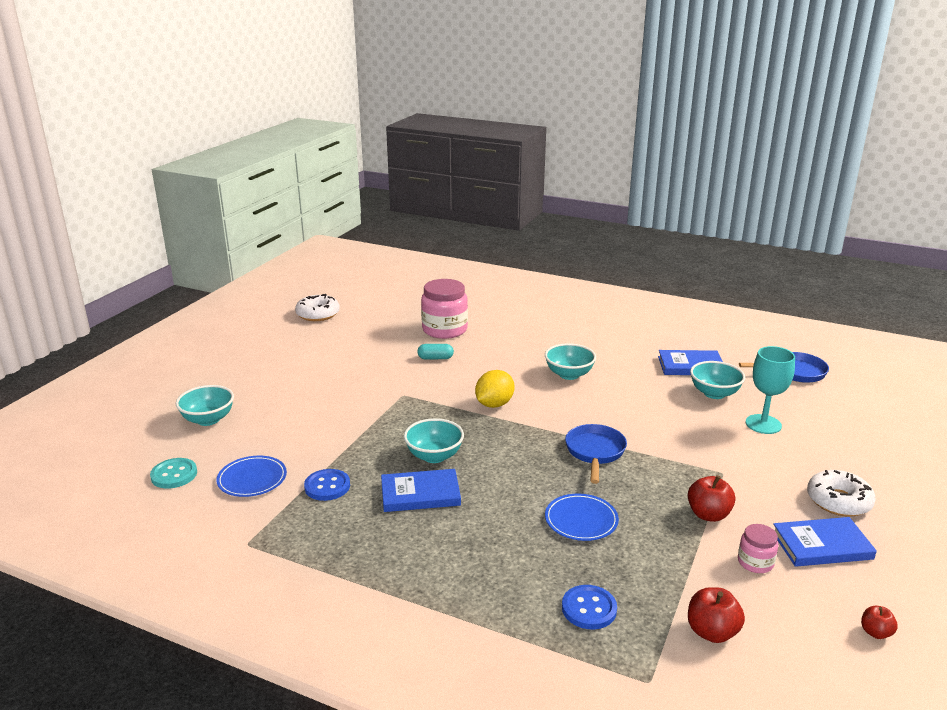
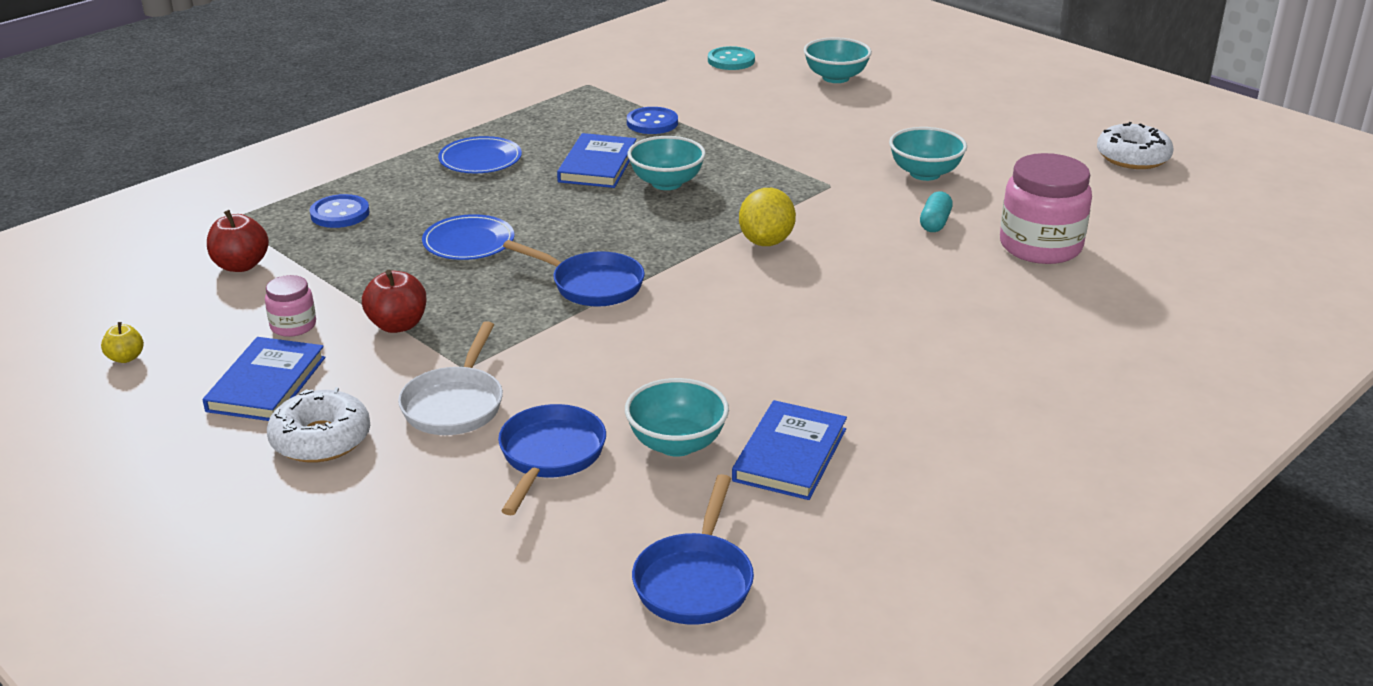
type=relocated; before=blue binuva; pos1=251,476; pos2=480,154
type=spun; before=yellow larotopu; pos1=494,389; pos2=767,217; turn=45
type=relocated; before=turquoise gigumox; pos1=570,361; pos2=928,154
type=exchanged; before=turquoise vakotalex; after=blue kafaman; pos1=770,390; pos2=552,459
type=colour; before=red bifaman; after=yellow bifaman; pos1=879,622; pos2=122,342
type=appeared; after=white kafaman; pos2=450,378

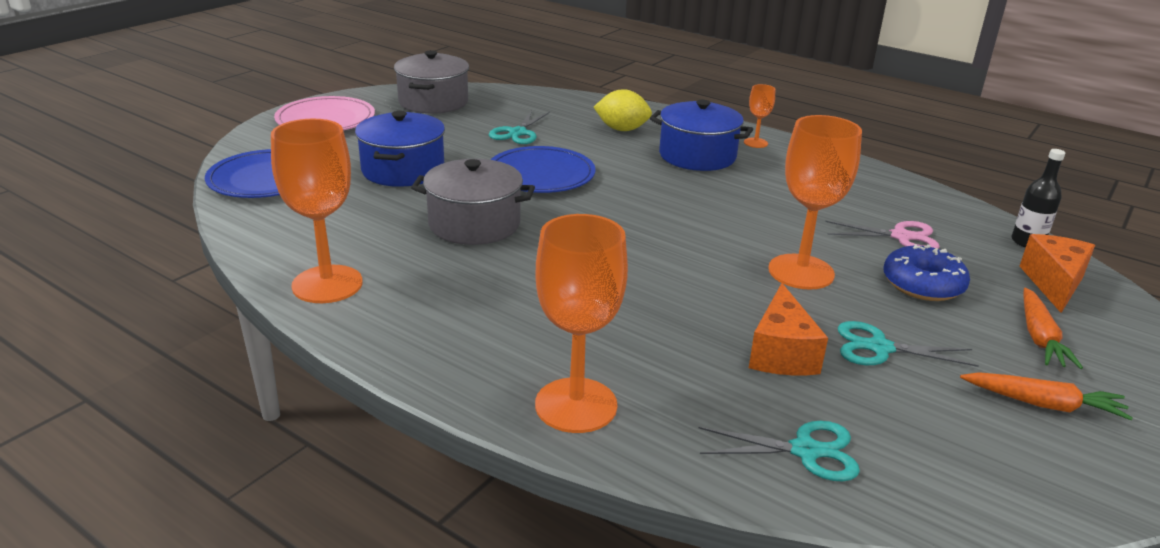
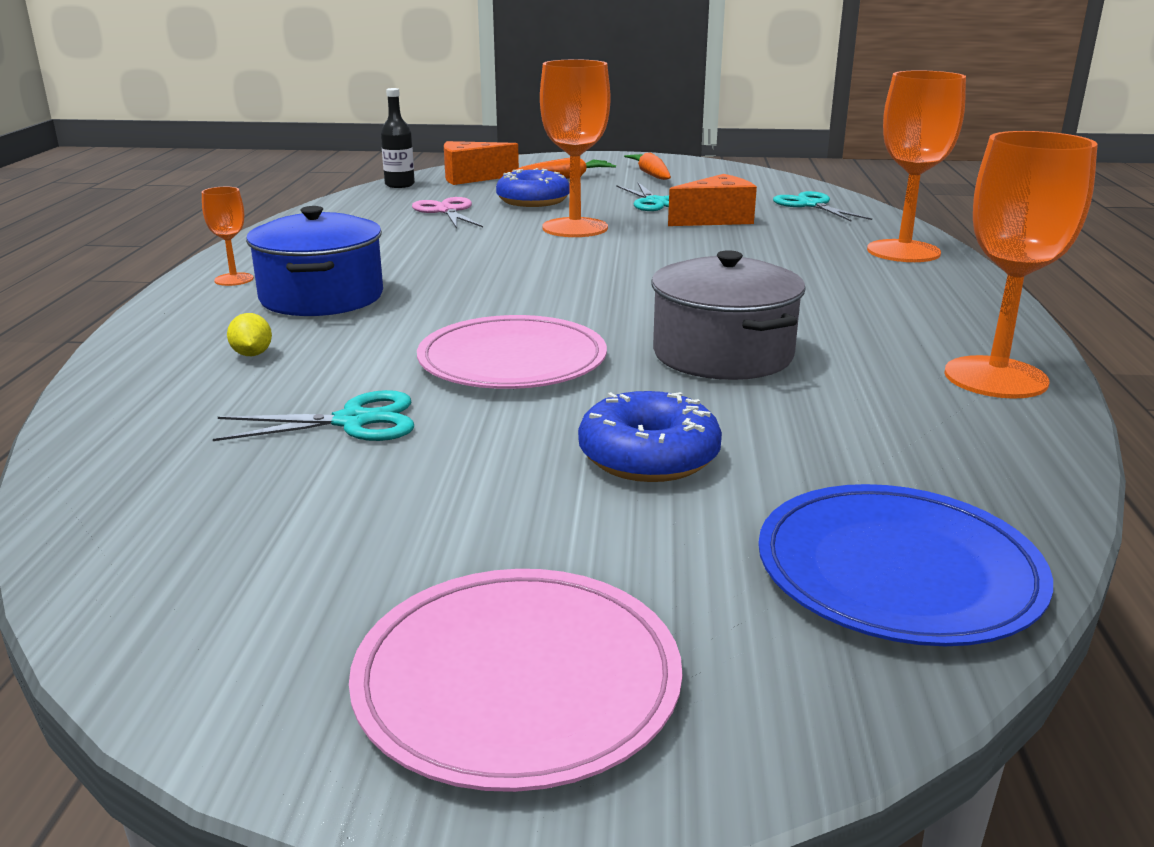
type=exchanged; before=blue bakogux; after=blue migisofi; pos1=400,149; pos2=650,436
type=missing; before=grey bakogux; pos1=431,82
type=colour; before=blue binuva; after=pink binuva; pos1=543,169; pos2=512,352
type=size; before=yellow larotopu; pos1=623,110; pos2=249,334; scale=0.54

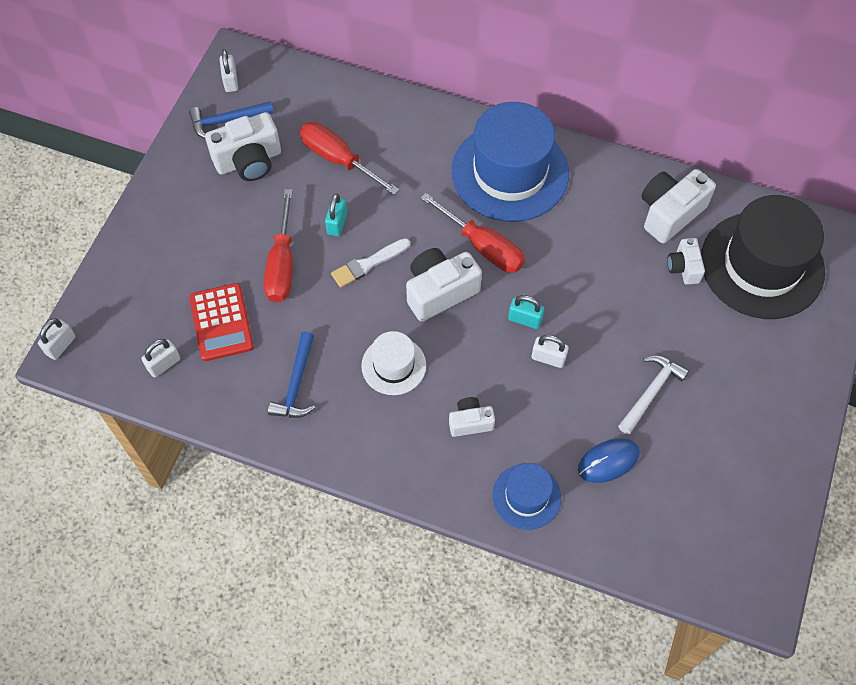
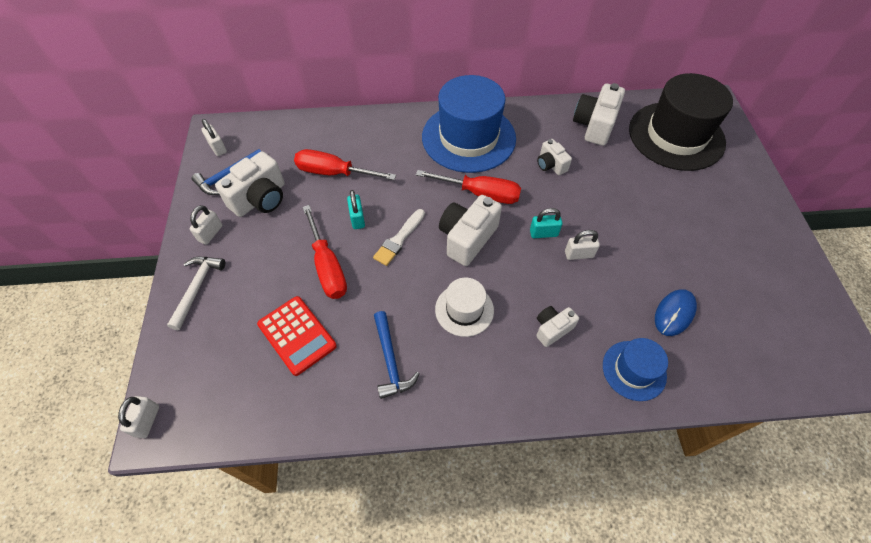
type=relocated; before=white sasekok; pos1=161,358; pos2=206,225
type=relocated; before=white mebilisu; pos1=653,394; pos2=196,293
type=relocated; before=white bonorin; pos1=686,261; pos2=554,157

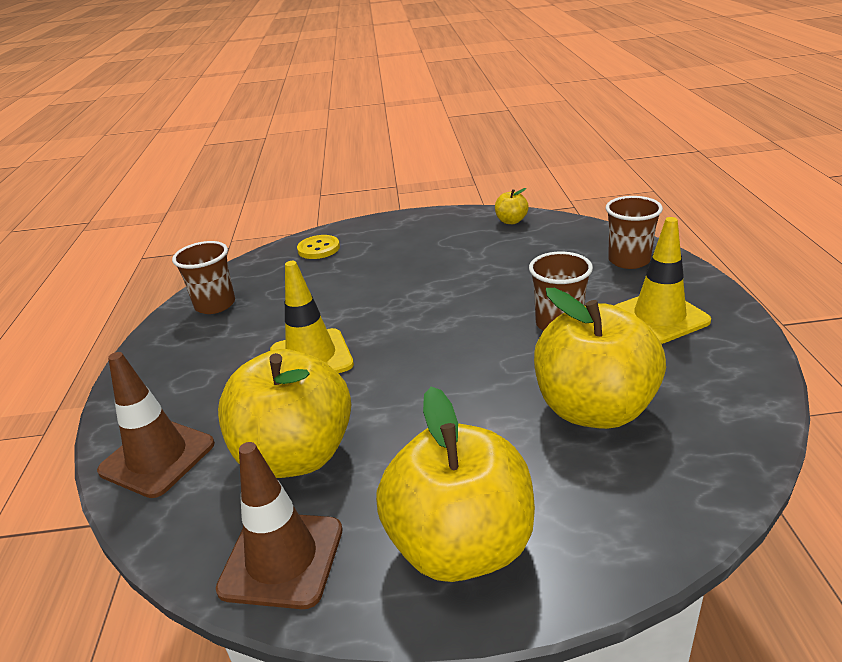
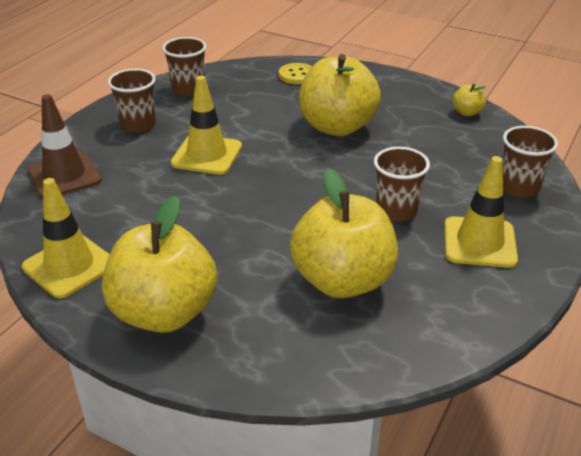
type=colour; before=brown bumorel; after=yellow bumorel; pos1=279,525; pos2=65,238
type=relocated; before=yellow bifaman; pos1=284,413; pos2=340,95
type=appeared; after=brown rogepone; pos2=132,100

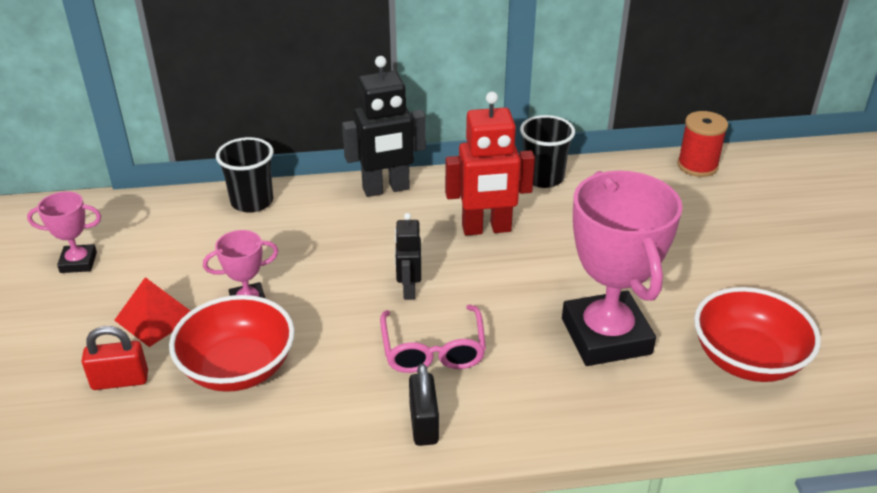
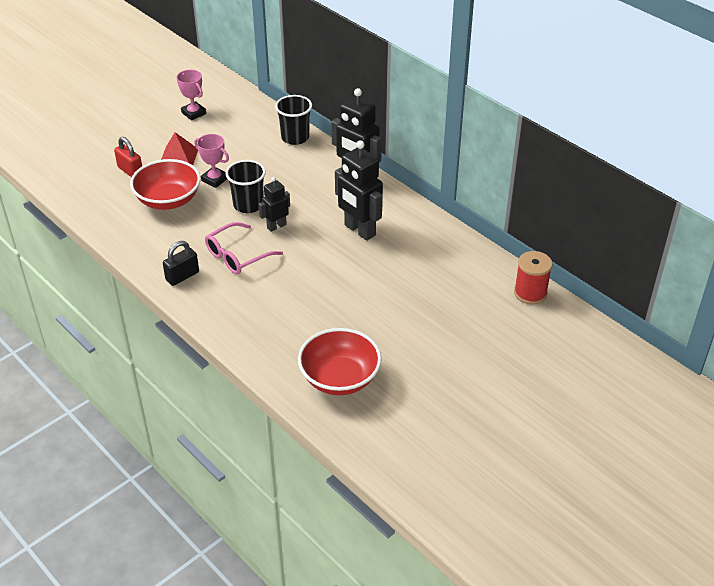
type=colour; before=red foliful; after=black foliful; pos1=490,164; pos2=359,190
type=relocated; before=black rogepone; pos1=547,151; pos2=245,186
type=missing; before=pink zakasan; pos1=622,268

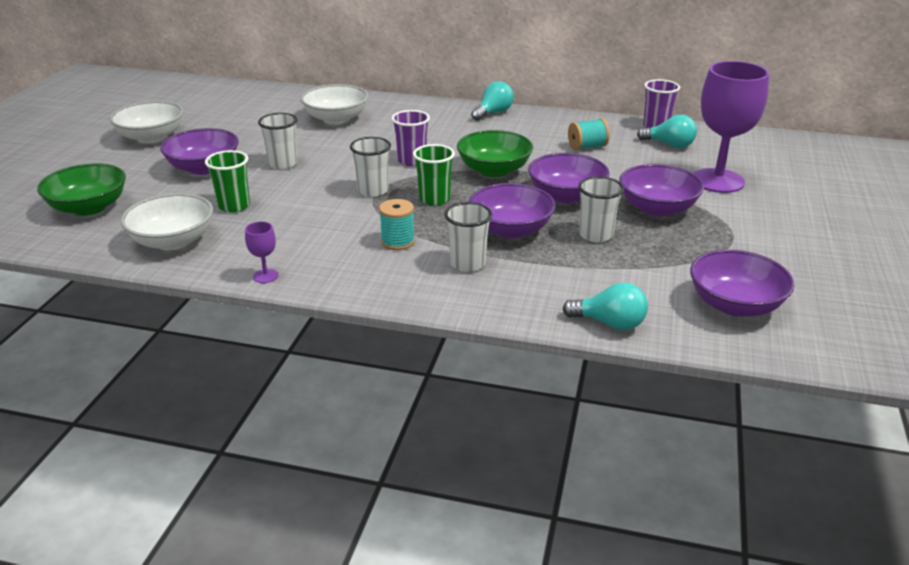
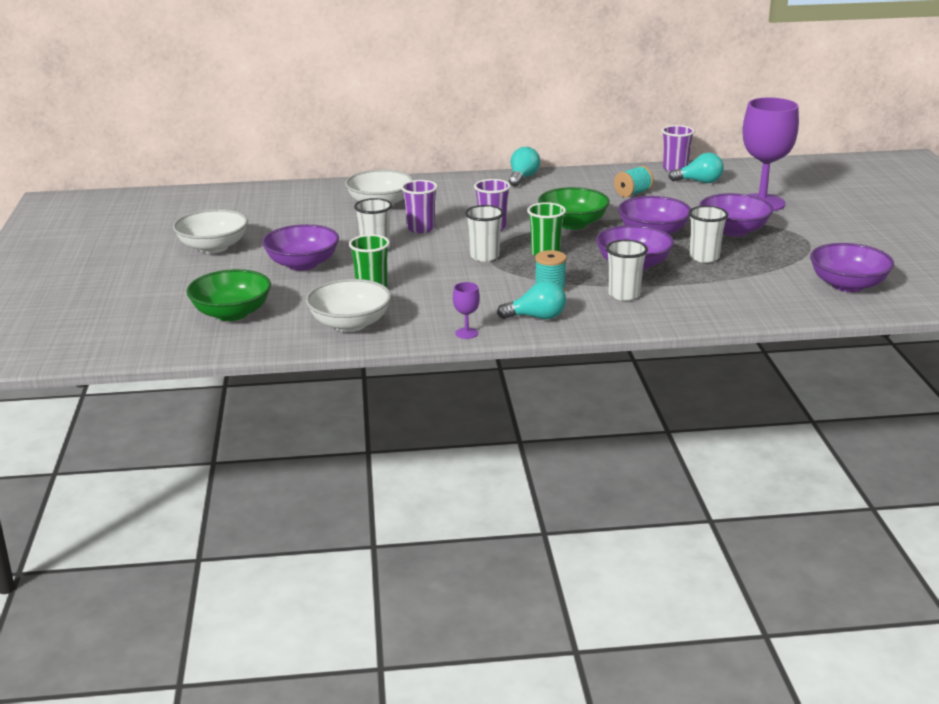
type=relocated; before=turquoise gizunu; pos1=605,306; pos2=531,299
type=appeared; after=purple rogepone; pos2=419,206

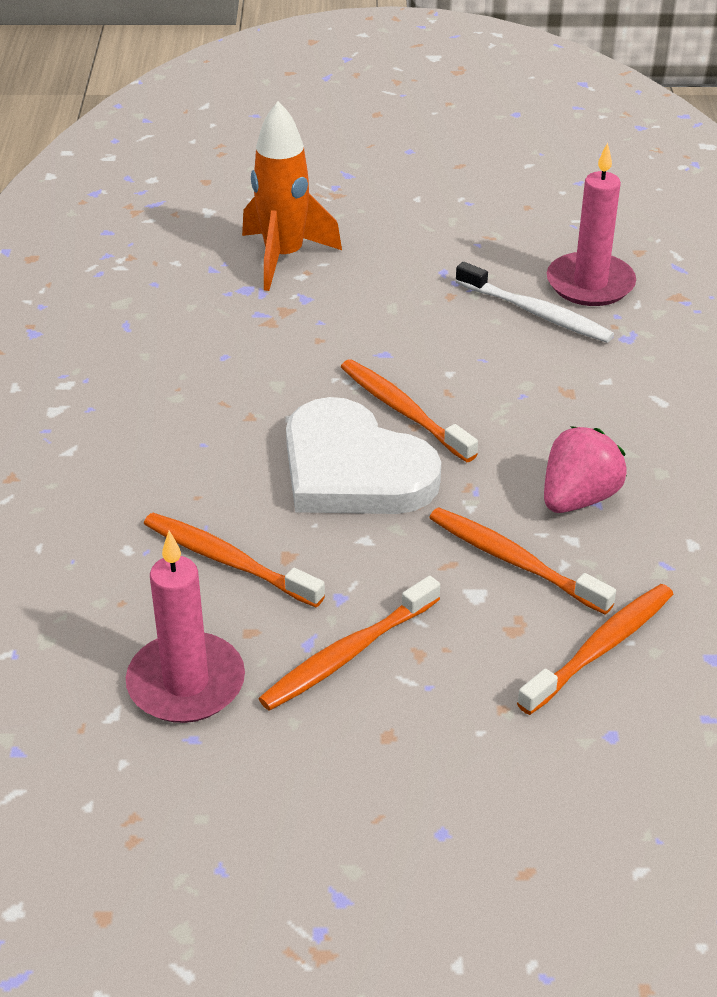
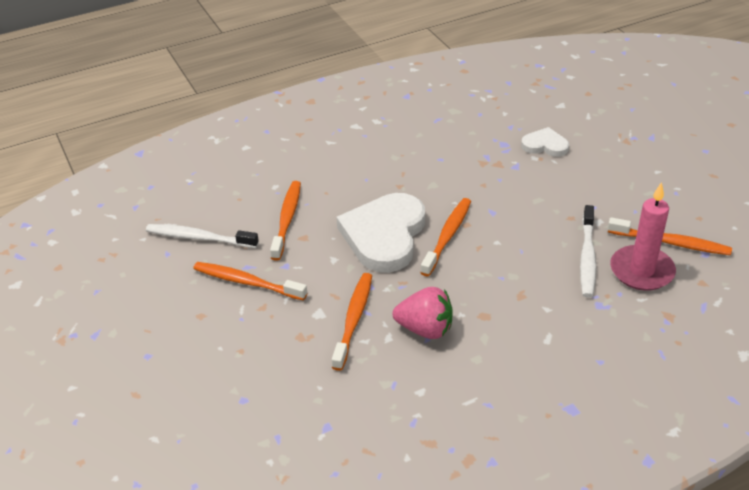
type=exchanged; before=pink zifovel; after=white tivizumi; pos1=185,627; pos2=202,236
type=exchanged; before=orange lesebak; after=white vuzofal; pos1=292,196; pos2=545,142
type=relocated; before=orange tivizumi; pos1=595,649; pos2=670,236

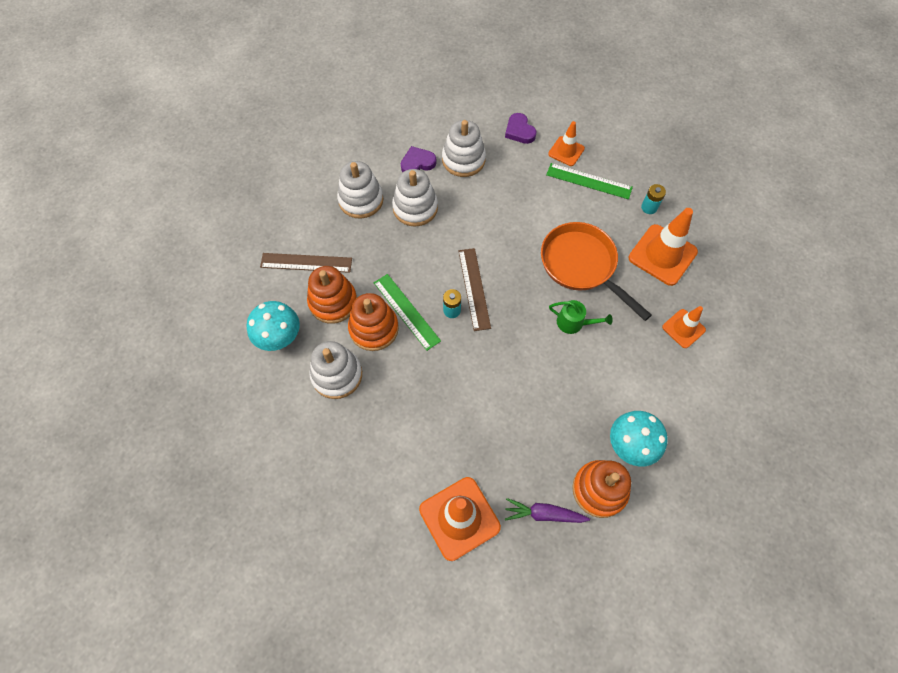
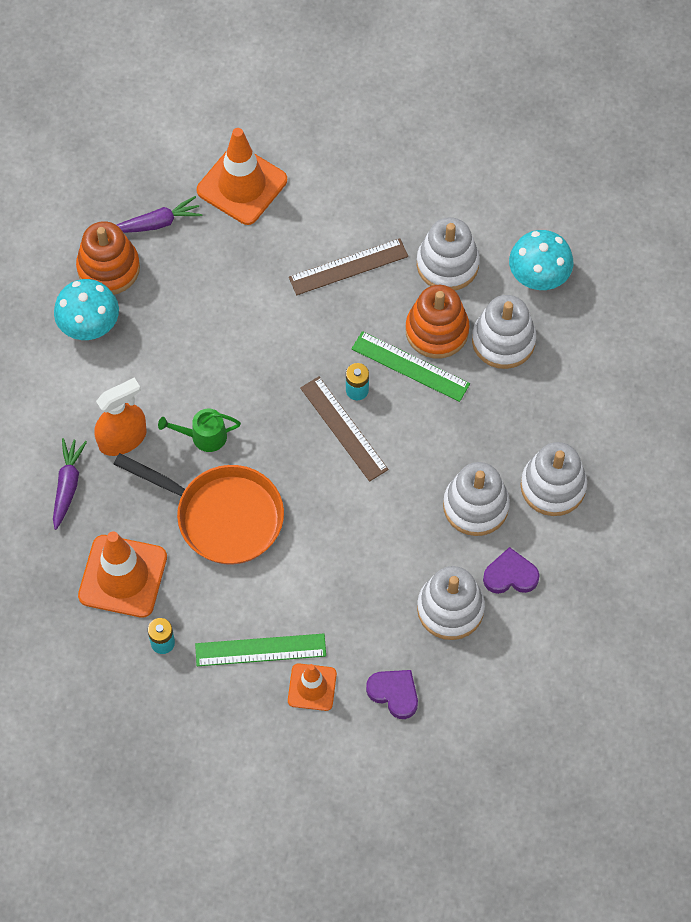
type=relocated; before=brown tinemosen; pos1=306,263; pos2=348,266
type=colour; before=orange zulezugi; after=white zulezugi; pos1=332,295; pos2=504,332
type=spun; before=purple vuzofal; pos1=418,159; pos2=511,570; turn=-135
type=exchanged; before=orange bumorel; after=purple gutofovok; pos1=684,327; pos2=70,484
type=appeared; after=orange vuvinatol; pos2=120,417

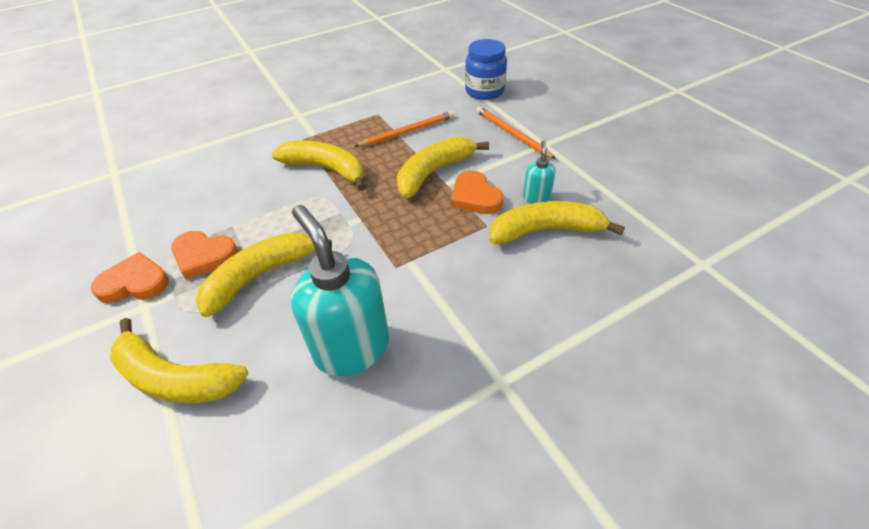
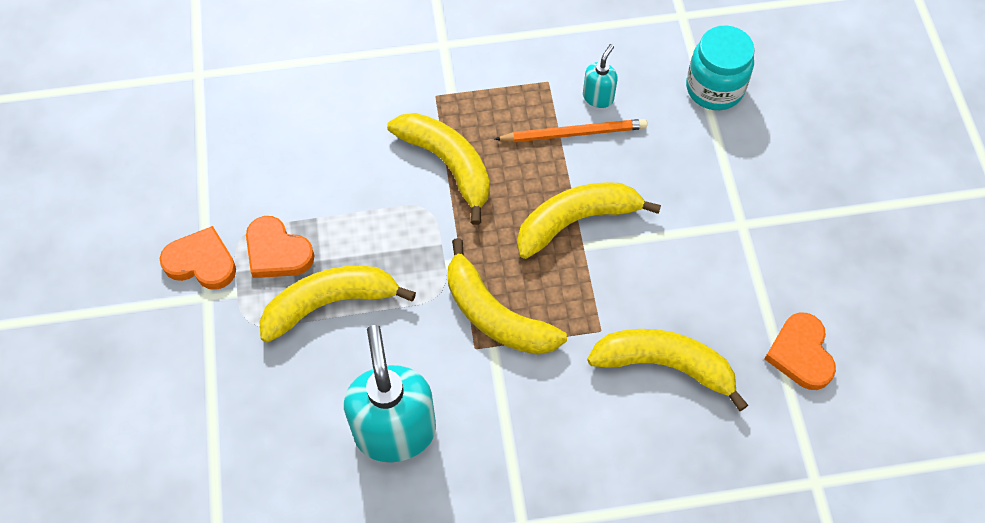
type=relocated; before=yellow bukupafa; pos1=179,360; pos2=507,296
type=relocated; before=orange vuzofal; pos1=477,192; pos2=800,351
type=colour; before=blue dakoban; after=turquoise dakoban; pos1=486,69; pos2=720,67
type=missing; before=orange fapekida; pos1=516,133
type=relocated; before=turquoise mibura; pos1=539,172; pos2=600,76

